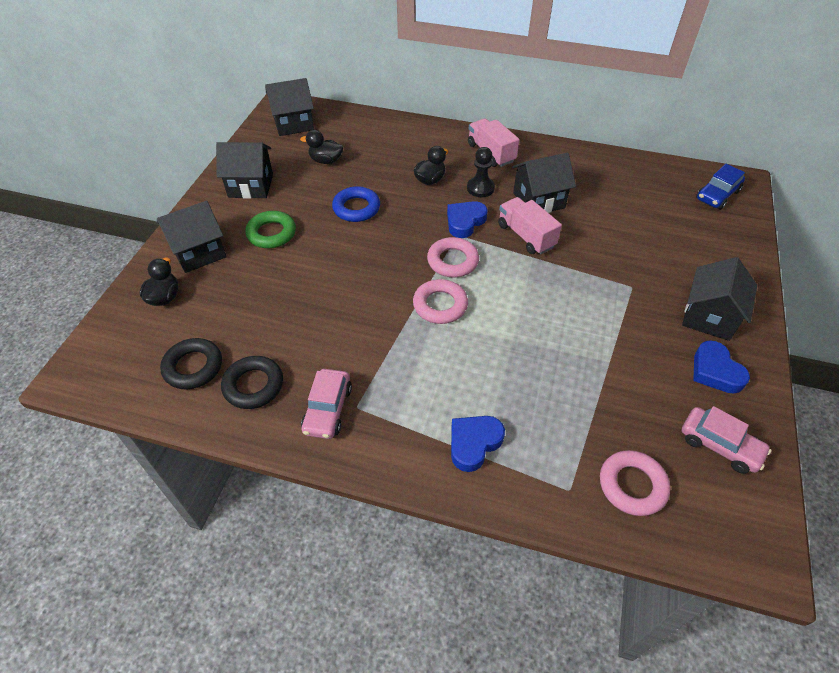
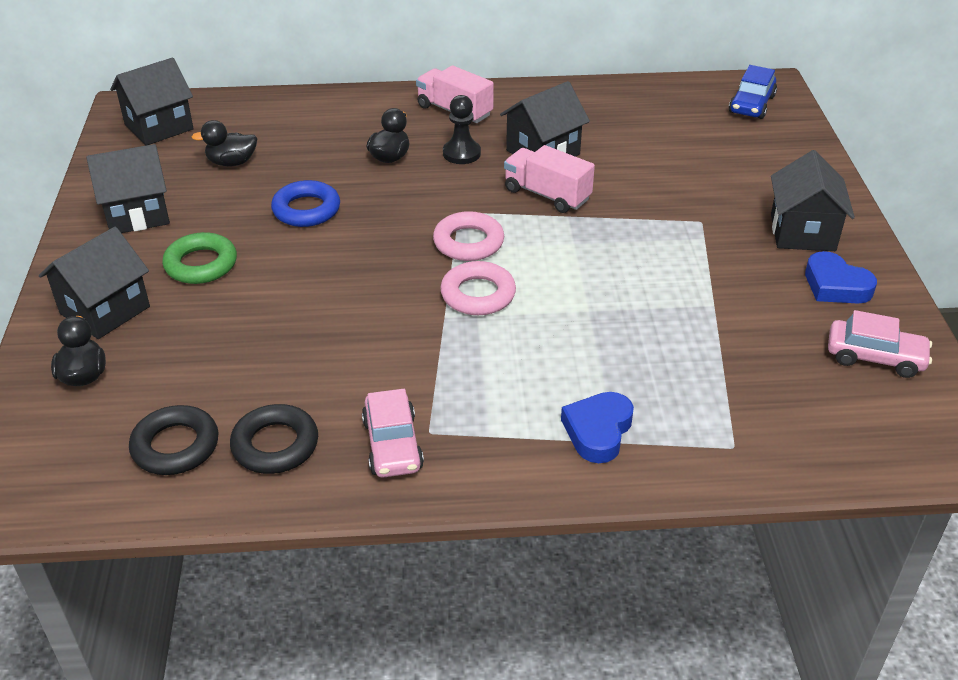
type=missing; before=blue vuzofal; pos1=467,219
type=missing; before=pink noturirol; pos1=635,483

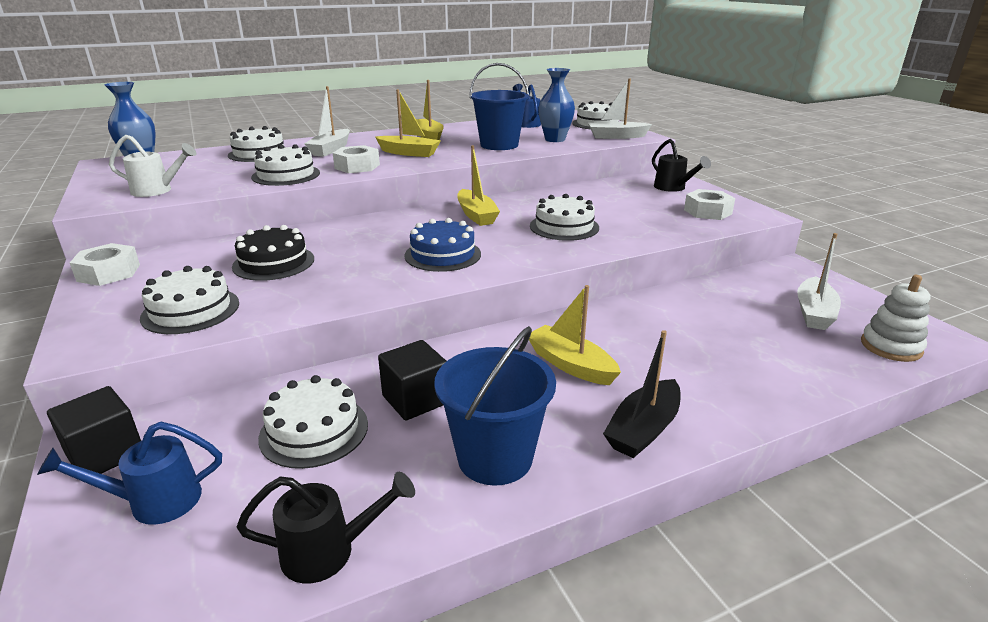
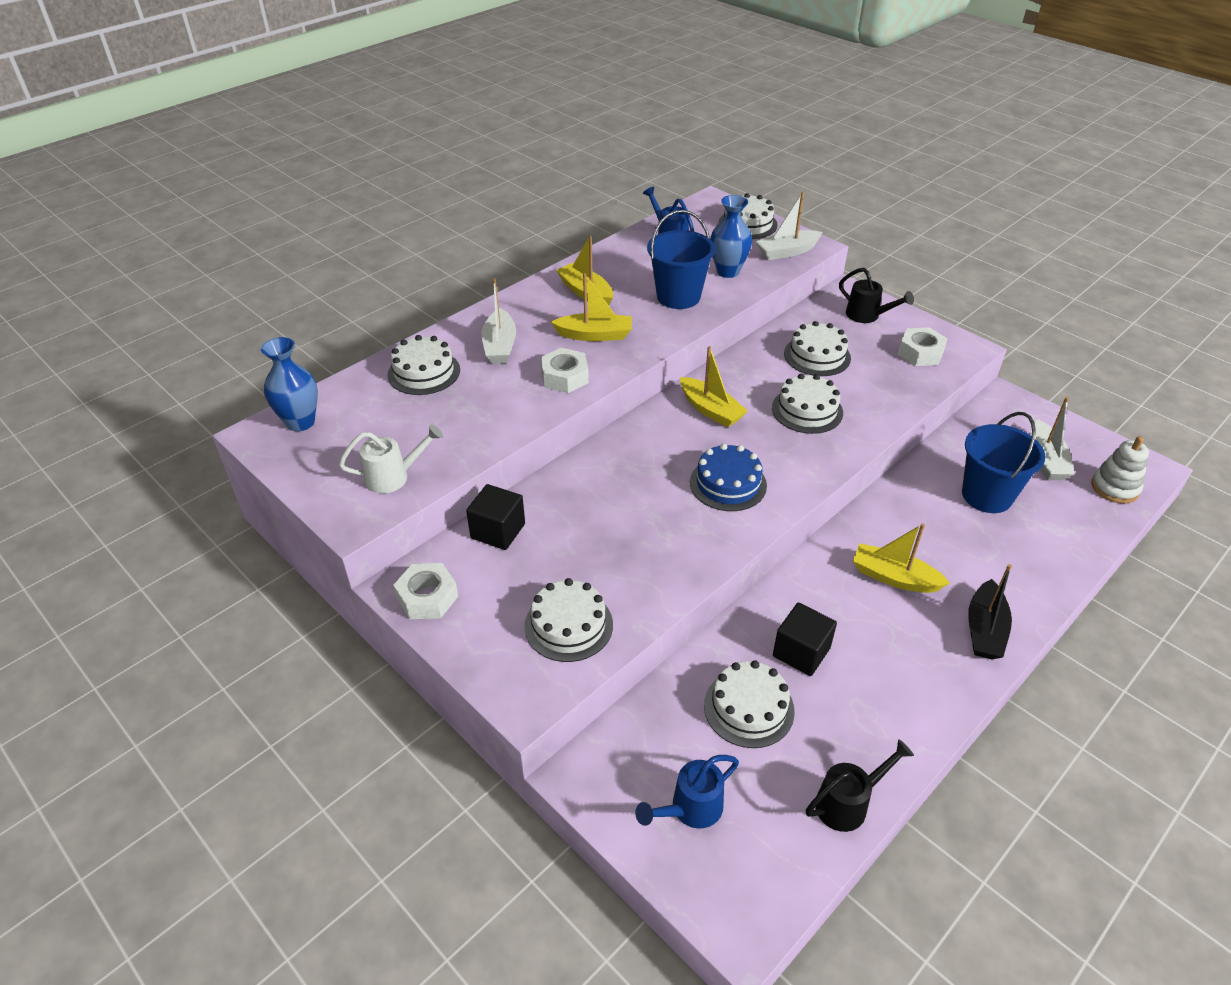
type=relocated; before=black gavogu; pos1=94,430; pos2=495,517
type=missing; before=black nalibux; pos1=273,253
type=relocated; before=white nalibux; pos1=285,165; pos2=817,348
type=relocated; before=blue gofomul; pos1=495,406; pos2=1004,462

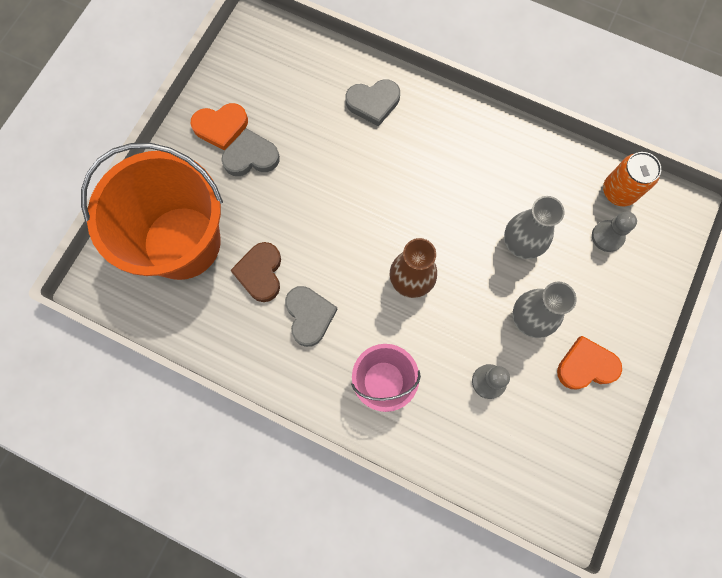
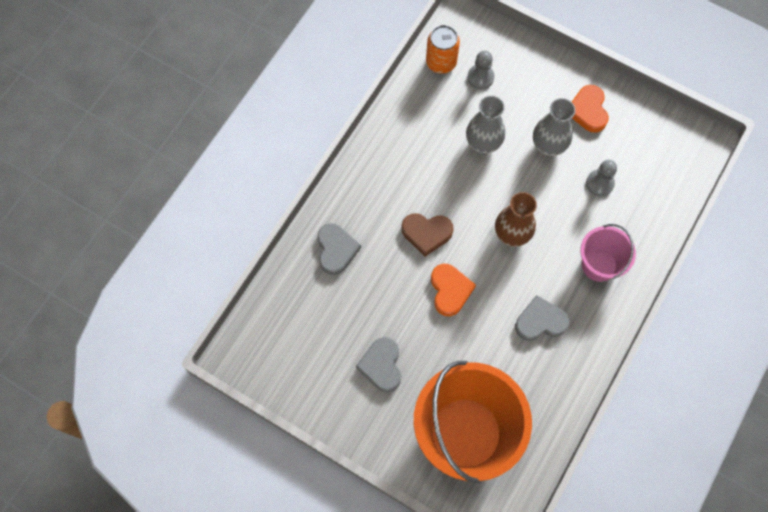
type=relocated; before=orange vuzofal; pos1=219,127; pos2=453,290
type=relocated; before=brown vuzofal; pos1=255,272; pos2=428,235

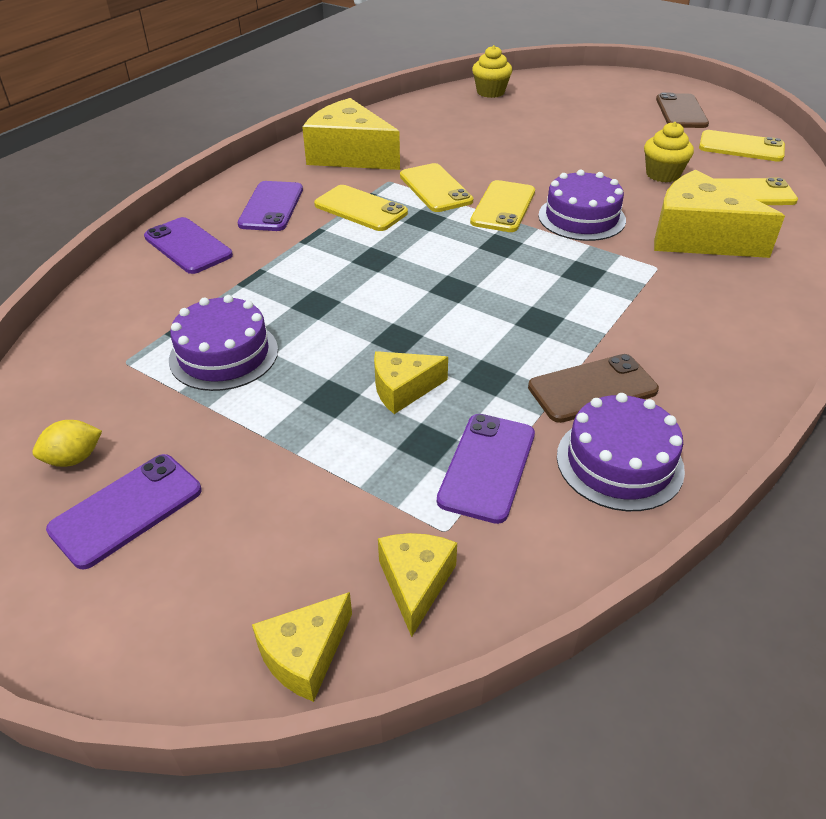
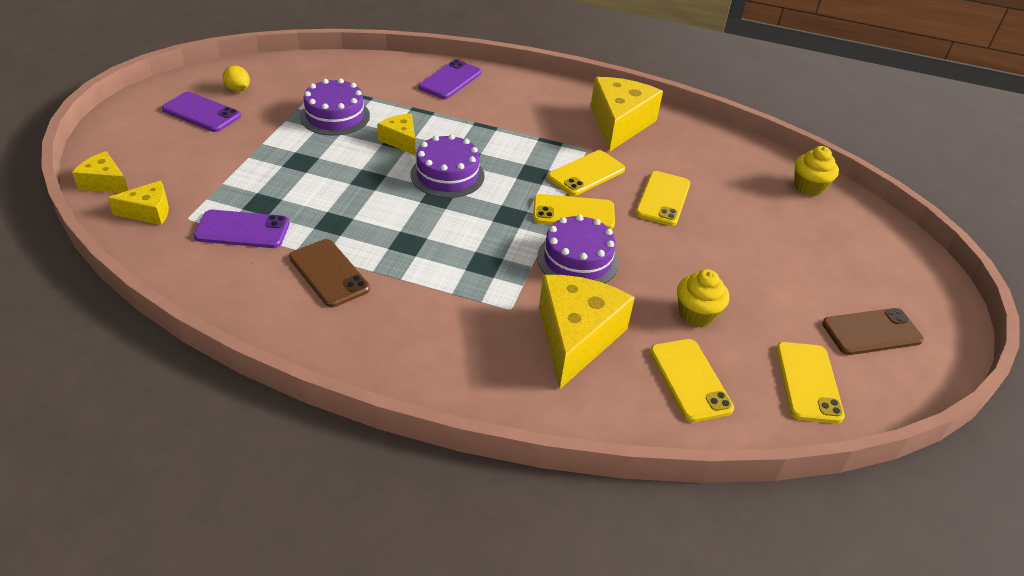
type=missing; before=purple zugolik; pos1=270,206
type=relocated; before=yellow zugolik; pos1=361,208; pos2=663,198
type=relocated; before=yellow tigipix; pos1=411,382; pos2=396,135
type=relocated; before=purple nalibux; pos1=621,452; pos2=448,166

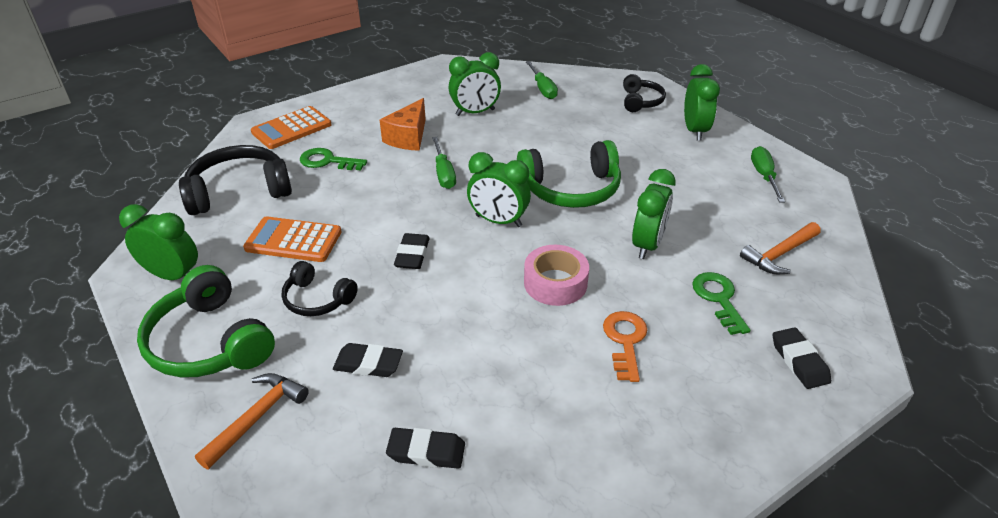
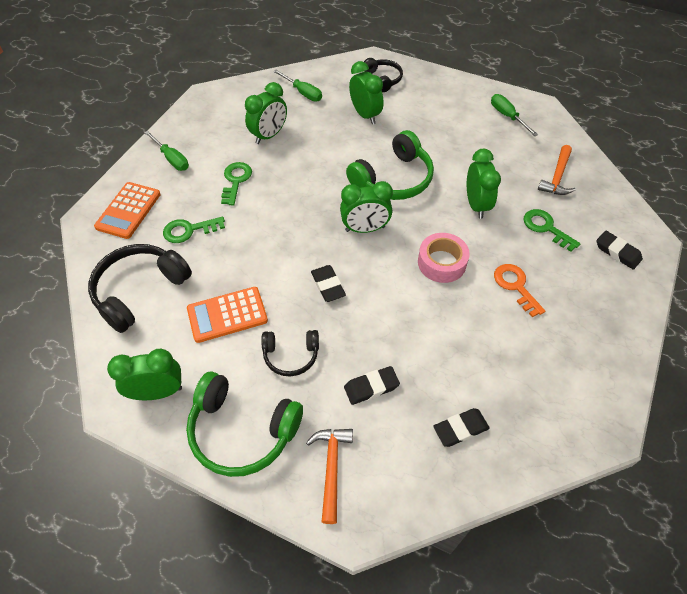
type=exchanged; before=orange tigipix; after=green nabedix; pos1=403,124; pos2=236,183
type=relocated; before=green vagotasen; pos1=444,163; pos2=166,151
type=relocated; before=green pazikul; pos1=702,102; pos2=366,92

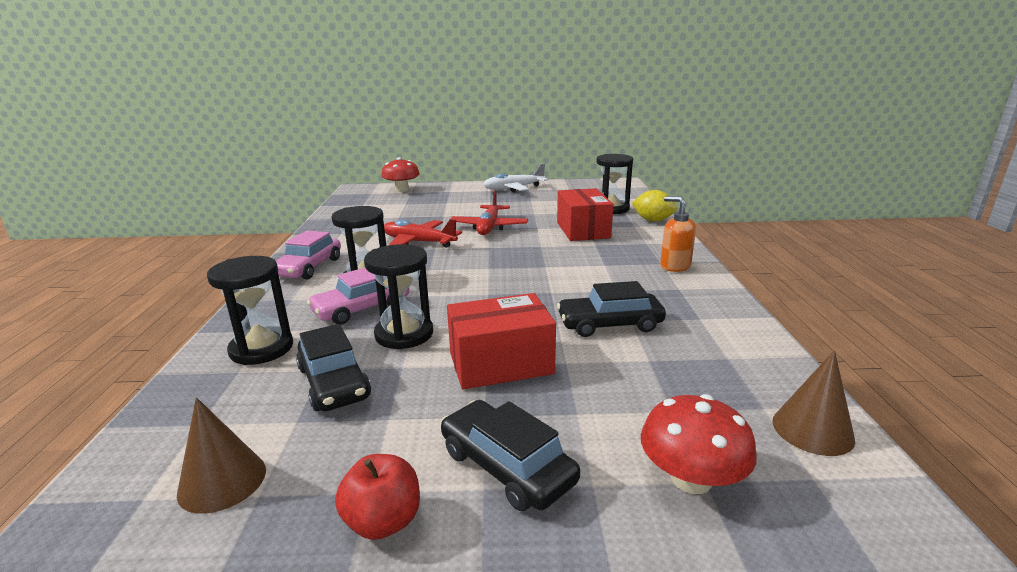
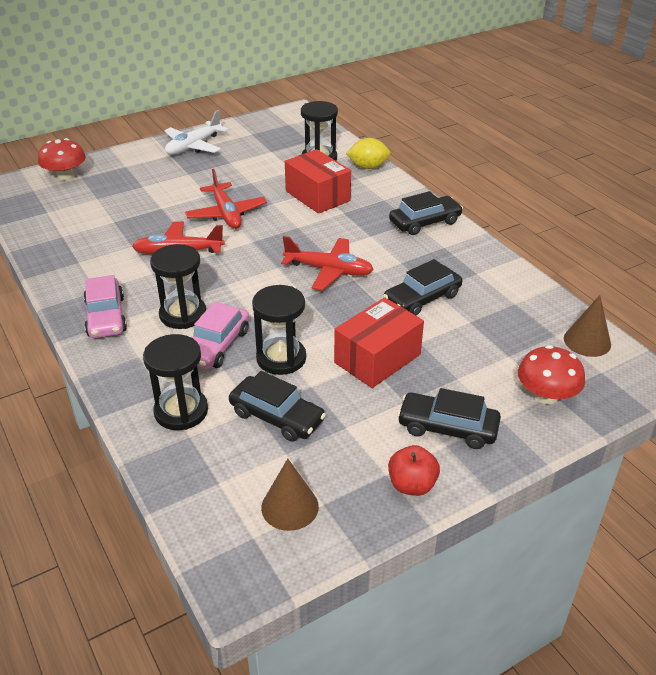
type=exchanged; before=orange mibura; after=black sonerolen; pos1=678,234; pos2=426,213
type=appeared; after=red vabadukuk; pos2=327,263

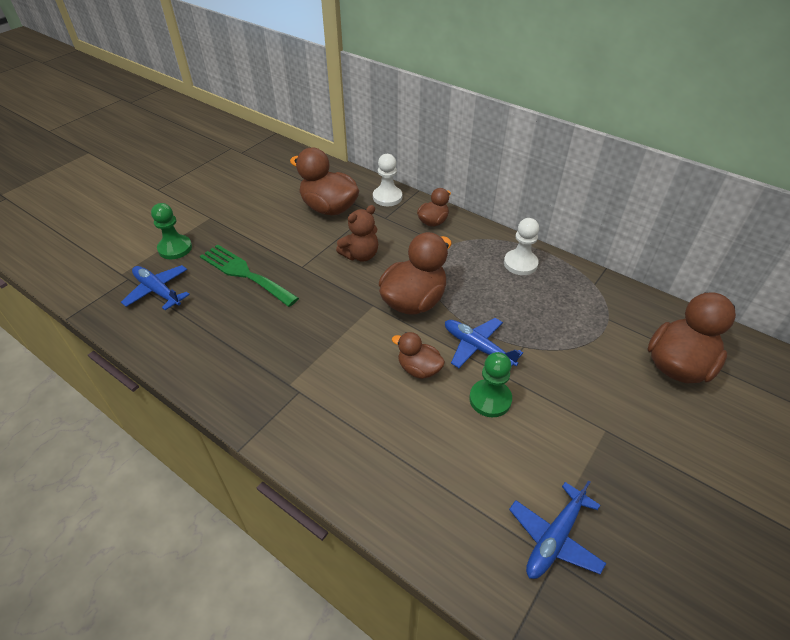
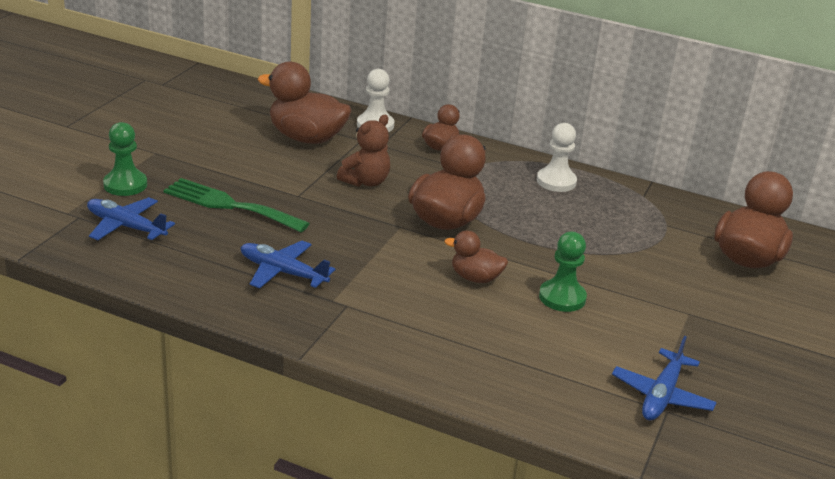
type=relocated; before=blue vabadukuk; pos1=484,343; pos2=288,265

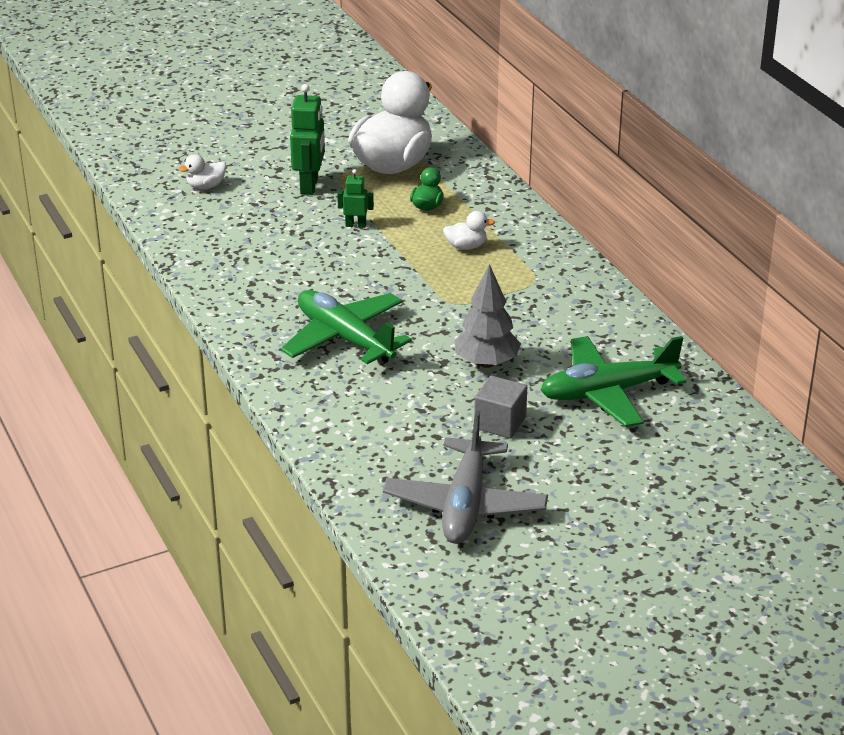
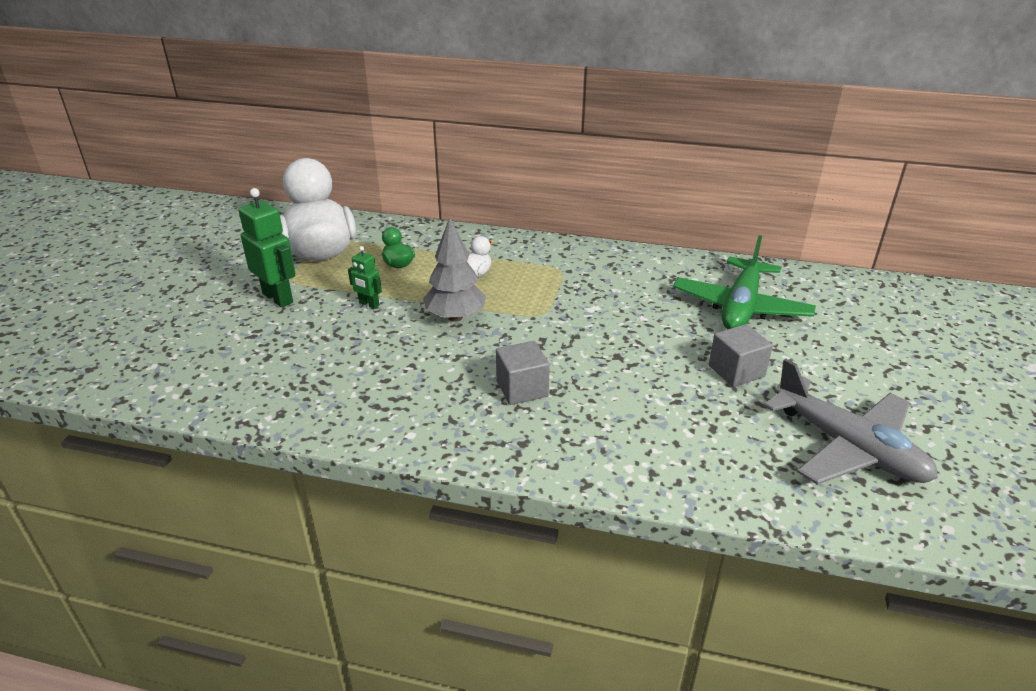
type=missing; before=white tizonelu; pos1=202,171
type=exchanged; before=green vabadukuk; after=grey gavogu; pos1=346,327; pos2=523,373
type=spun; before=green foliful; pos1=355,198; pos2=365,277; turn=-105
type=relocated; before=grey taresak; pos1=487,316; pos2=454,269

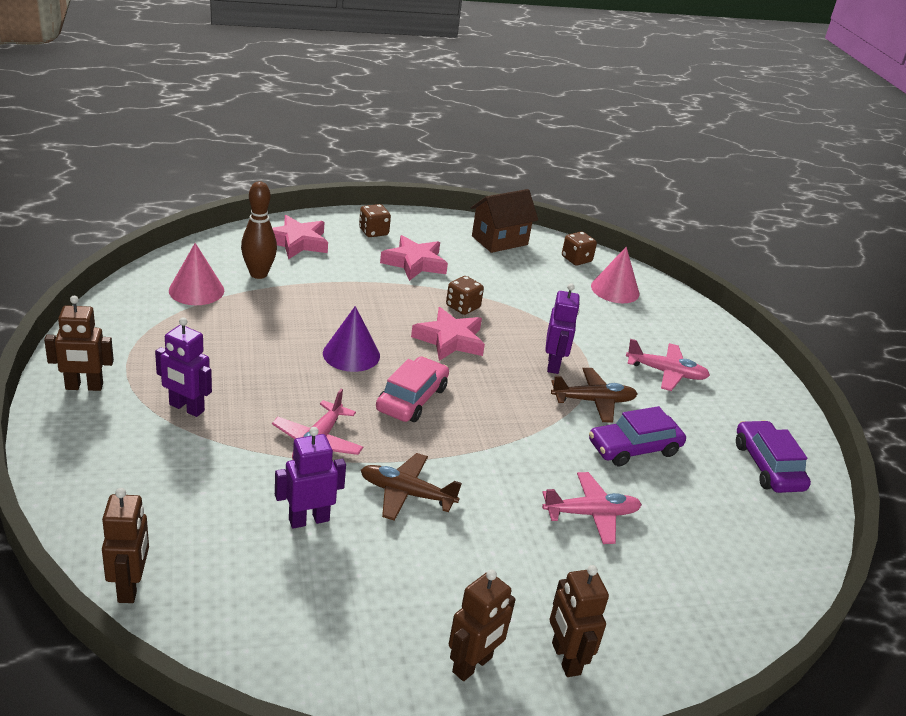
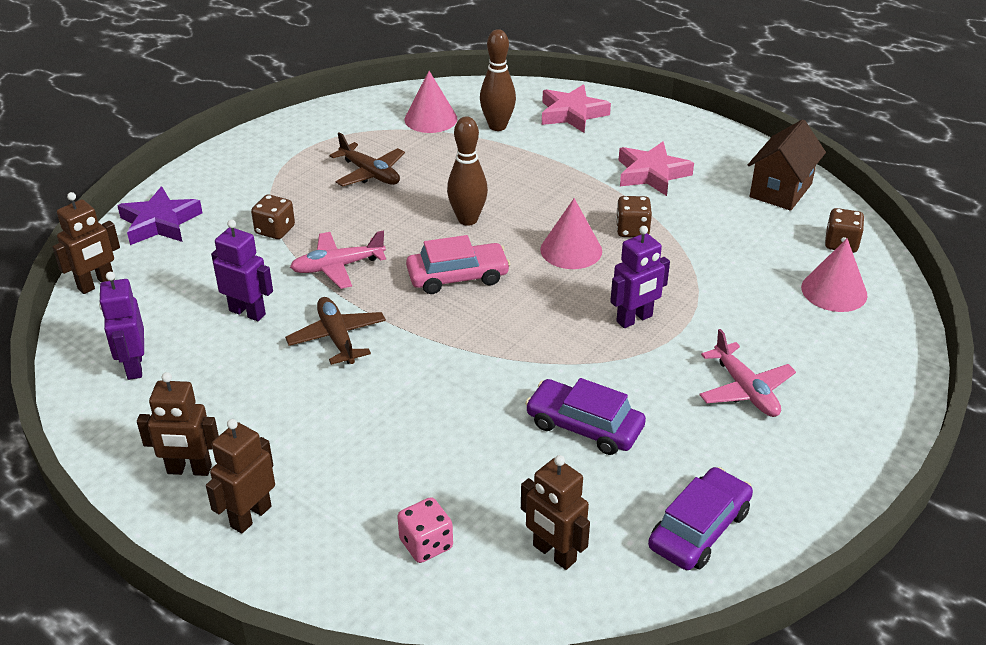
type=relocated; before=brown foliful; pos1=79,343; pos2=555,512
type=relocated; before=purple foliful; pos1=183,367; pos2=121,326
type=exchanged; before=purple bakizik; after=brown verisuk; pos1=351,339; pos2=467,171
type=relocated; before=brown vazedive; pos1=375,220; pos2=273,216
type=exchanged; before=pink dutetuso; after=pink bakizik; pos1=448,334; pos2=571,233
type=spun; before=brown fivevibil; pos1=504,221; pos2=787,165; turn=-75
type=missing; before=pink vabadukuk; pos1=592,508
type=relocated; before=brown vabadukuk; pos1=594,395; pos2=367,159
type=appeared; after=purple dutetuso; pos2=159,215
type=appeared; after=pink vazedive; pos2=425,530

